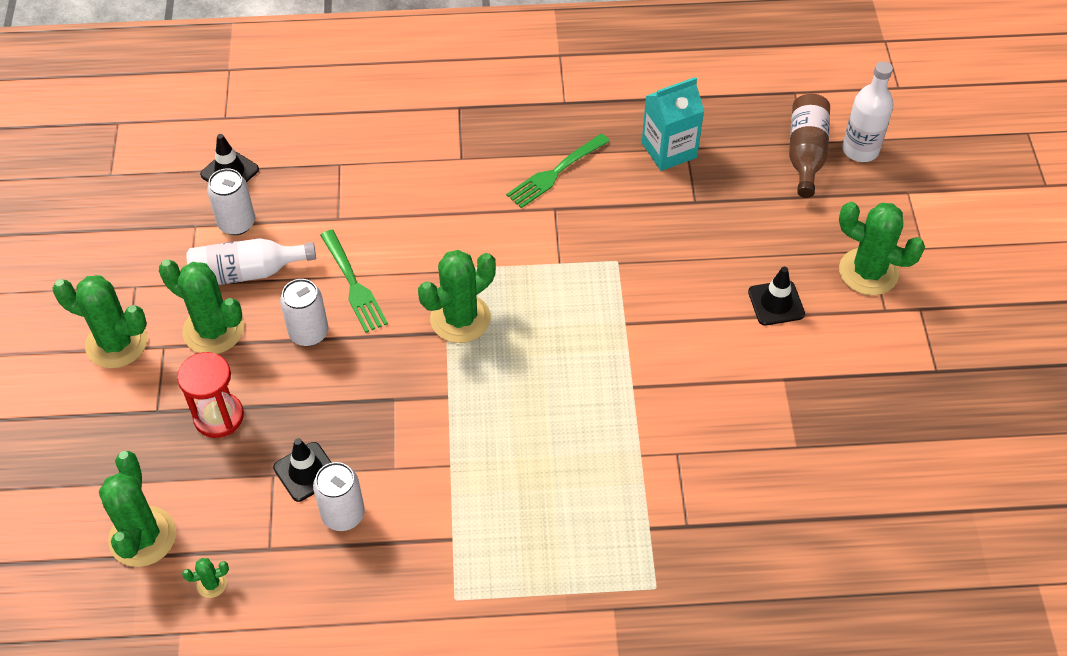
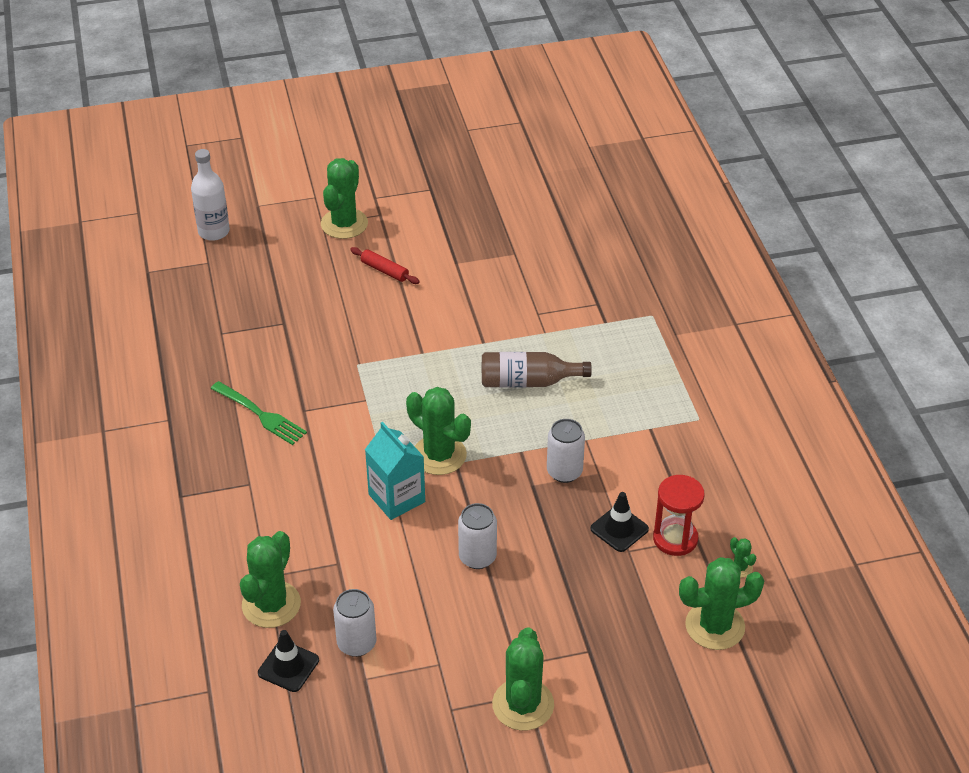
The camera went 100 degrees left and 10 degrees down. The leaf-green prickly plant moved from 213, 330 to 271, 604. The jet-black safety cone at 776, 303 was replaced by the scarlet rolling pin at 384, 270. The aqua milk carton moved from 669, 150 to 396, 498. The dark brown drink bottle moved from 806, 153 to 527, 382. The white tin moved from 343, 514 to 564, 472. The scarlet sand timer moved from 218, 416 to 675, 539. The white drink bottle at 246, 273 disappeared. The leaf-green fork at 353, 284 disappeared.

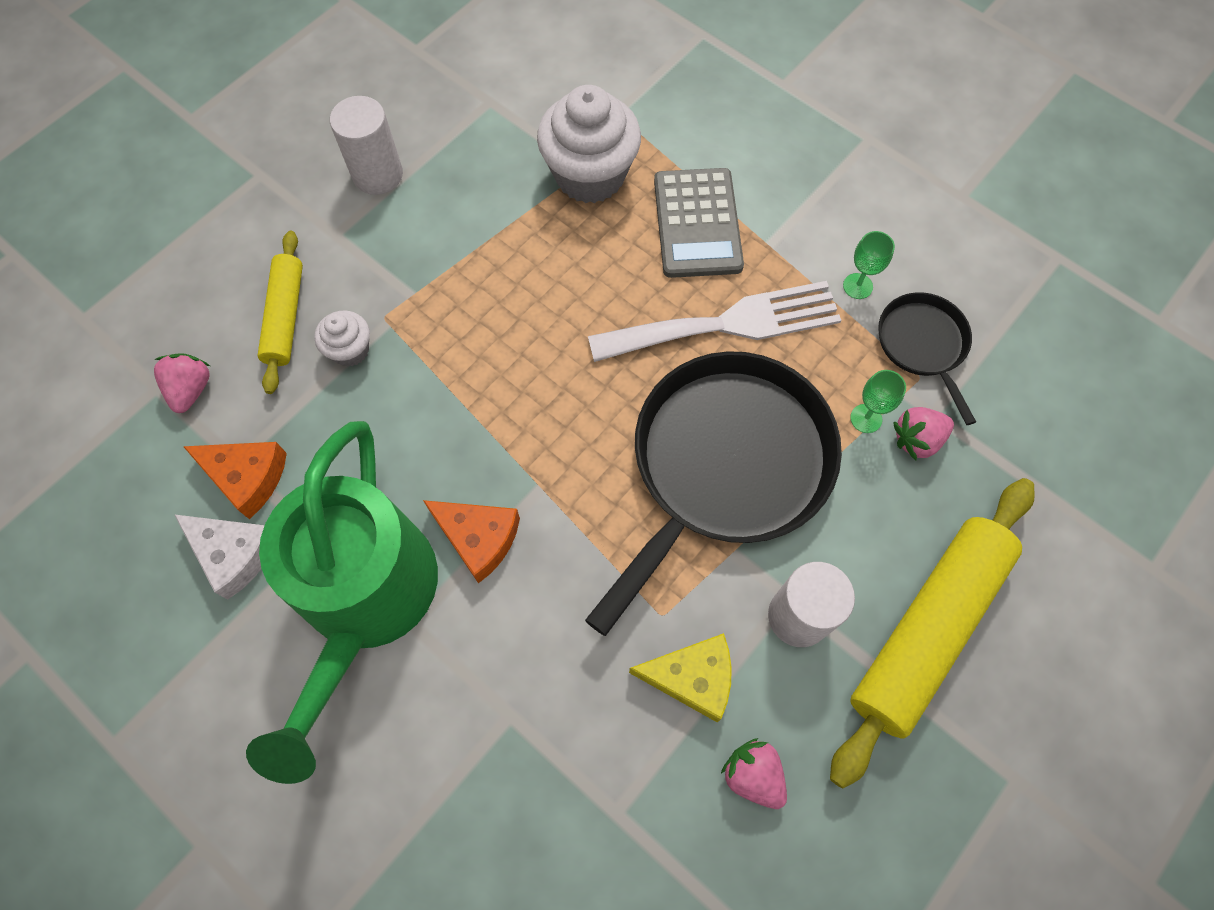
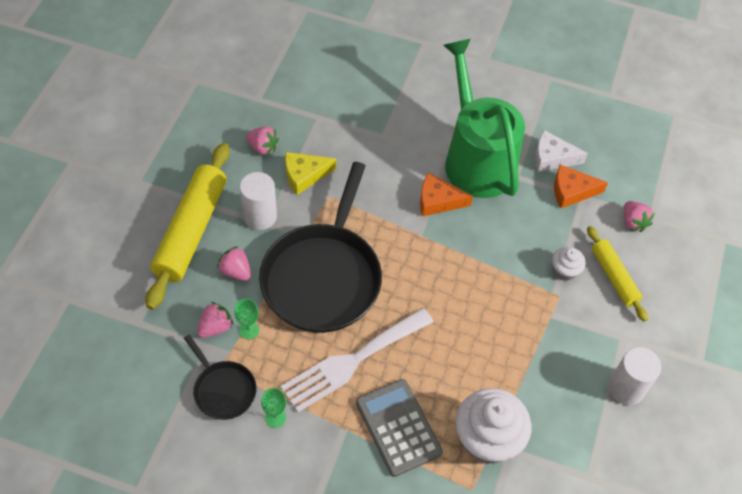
The camera went 155 degrees right and 10 degrees down. The rosy strawberry at 236, 271 appeared.

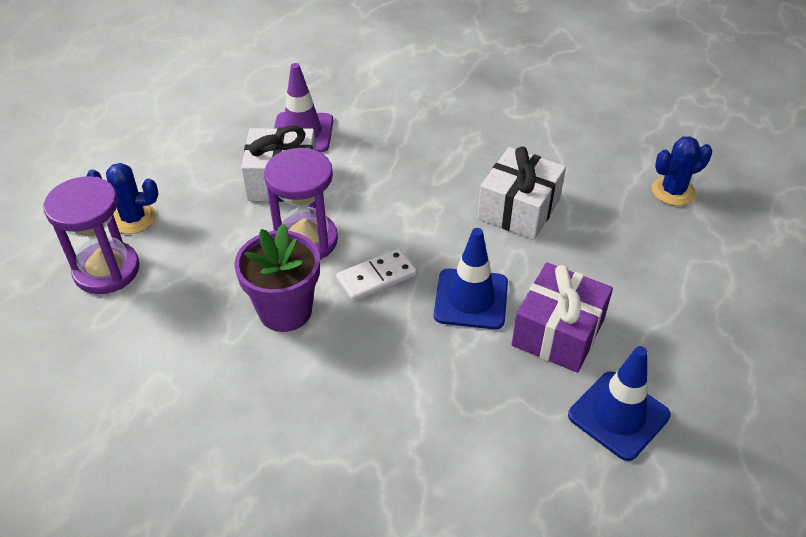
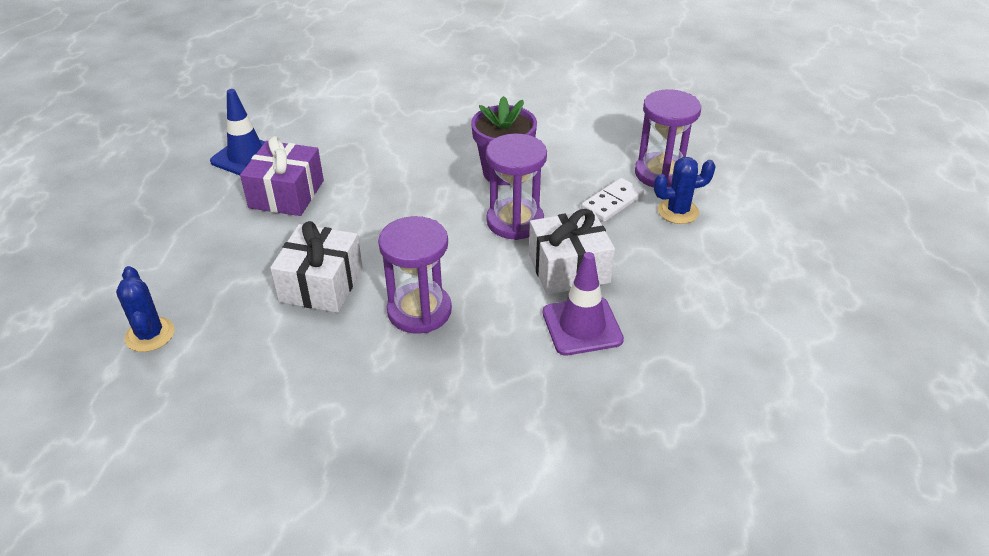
The camera went 165 degrees right and 5 degrees down. The royal blue prickly plant at 673, 191 turned 75 degrees counterclockwise. The violet sand timer at 419, 311 appeared. The white domino moved from 376, 277 to 612, 202. The royal blue safety cone at 471, 299 disappeared.

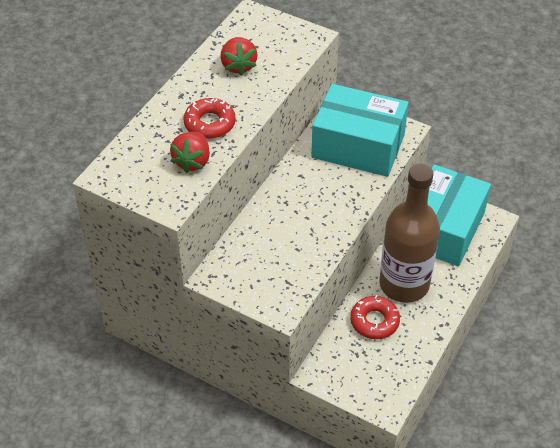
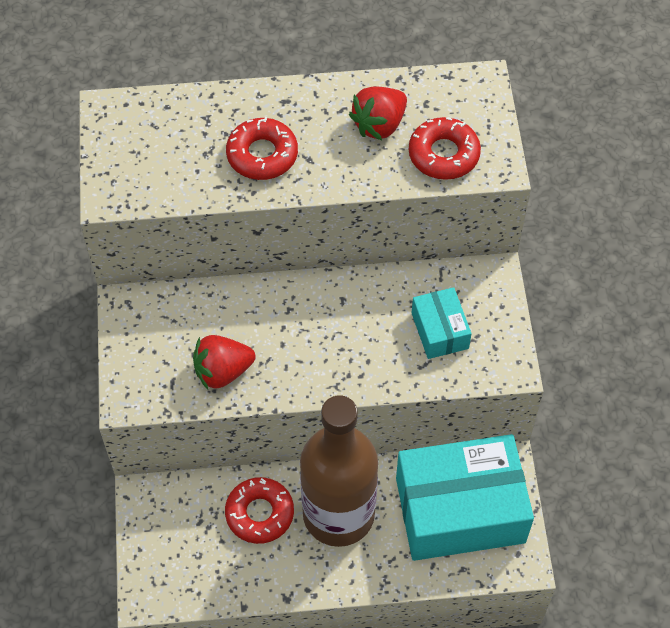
The camera went 55 degrees right and 10 degrees up. The scarlet strawberry moved from 192, 161 to 223, 371. The scarlet donut at 443, 154 appeared. The aqua box at 358, 146 changed to 0.47 times the size.

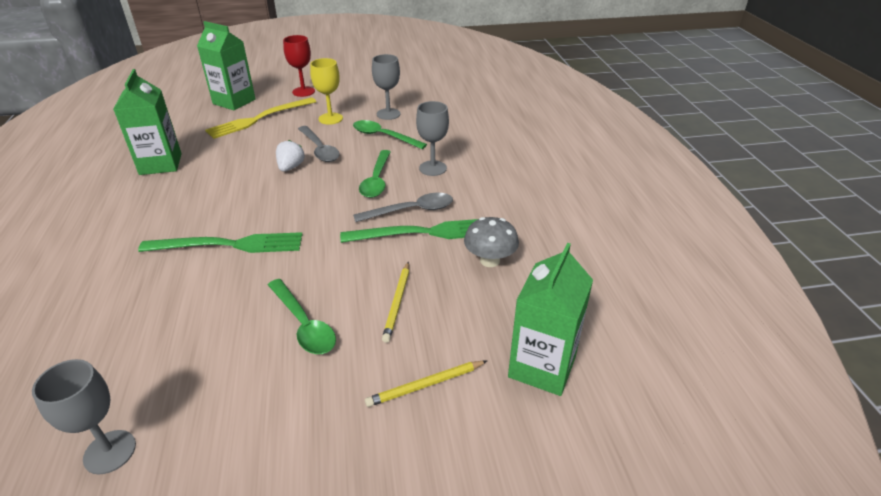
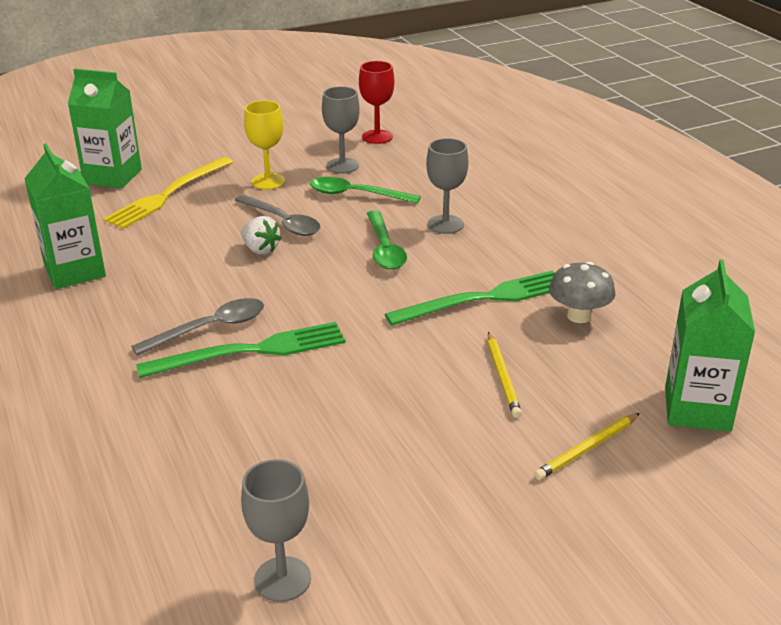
The camera went 15 degrees left and 5 degrees down. The ash-grey tablespoon moved from 411, 211 to 210, 328. The white strawberry at 290, 167 turned 135 degrees clockwise. The scarlet chalice moved from 303, 92 to 377, 137. The leaf-green tablespoon at 303, 324 disappeared.

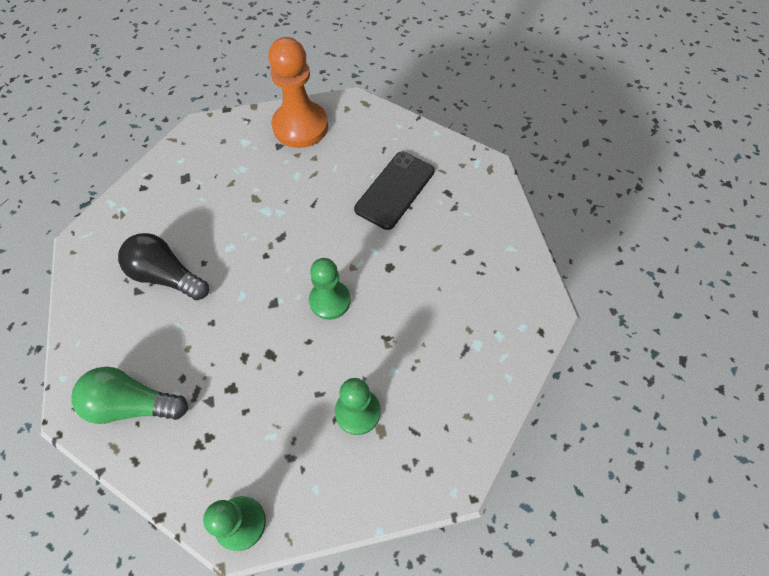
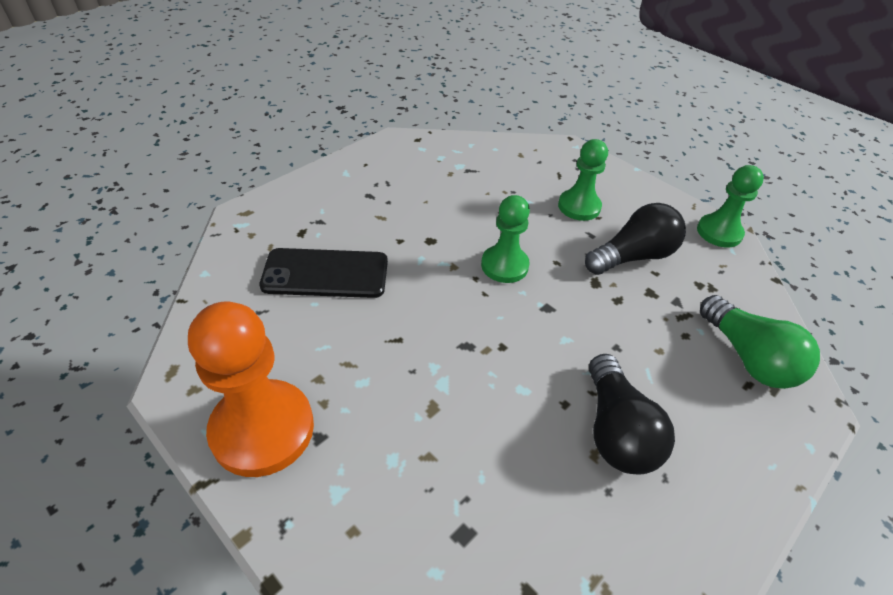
The camera went 125 degrees left and 15 degrees down. The jet-black lightbulb at 633, 256 appeared.

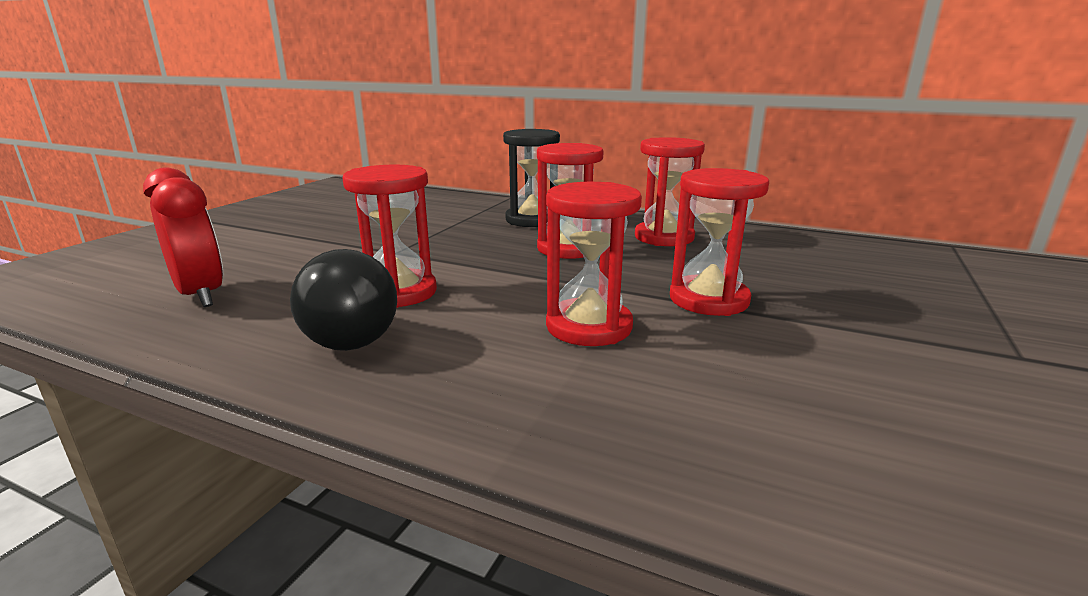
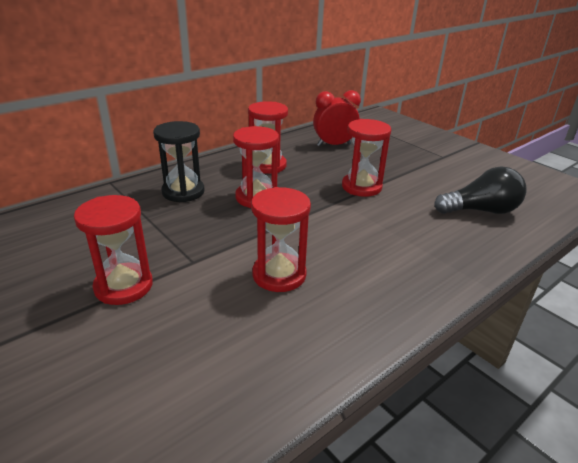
The camera went 65 degrees left and 10 degrees up. The scarlet sand timer moved from 589, 326 to 124, 286. The scarlet clock moved from 201, 295 to 334, 145. The jet-black lightbulb moved from 343, 332 to 480, 211.

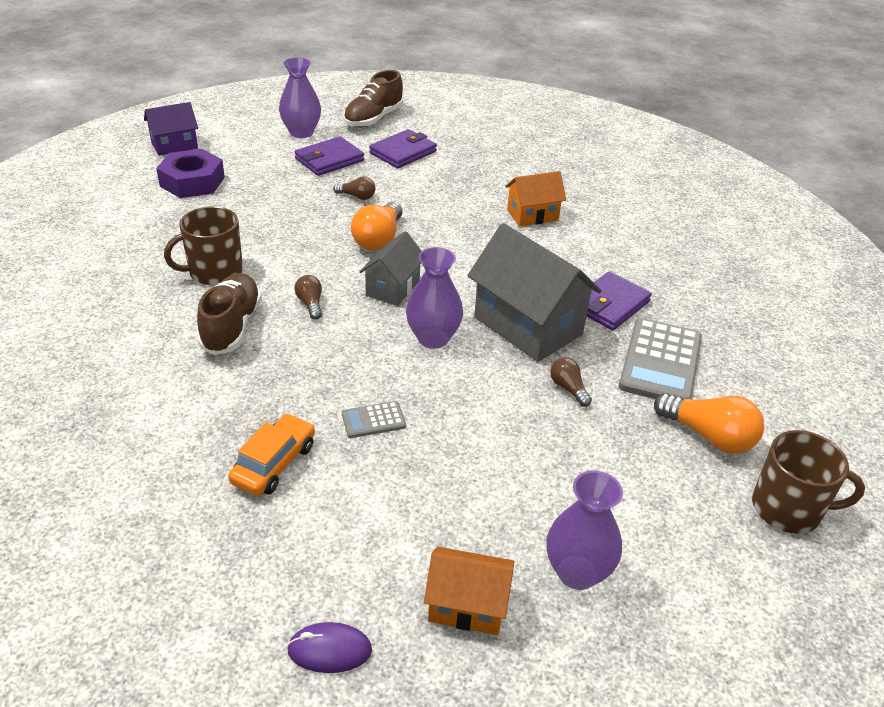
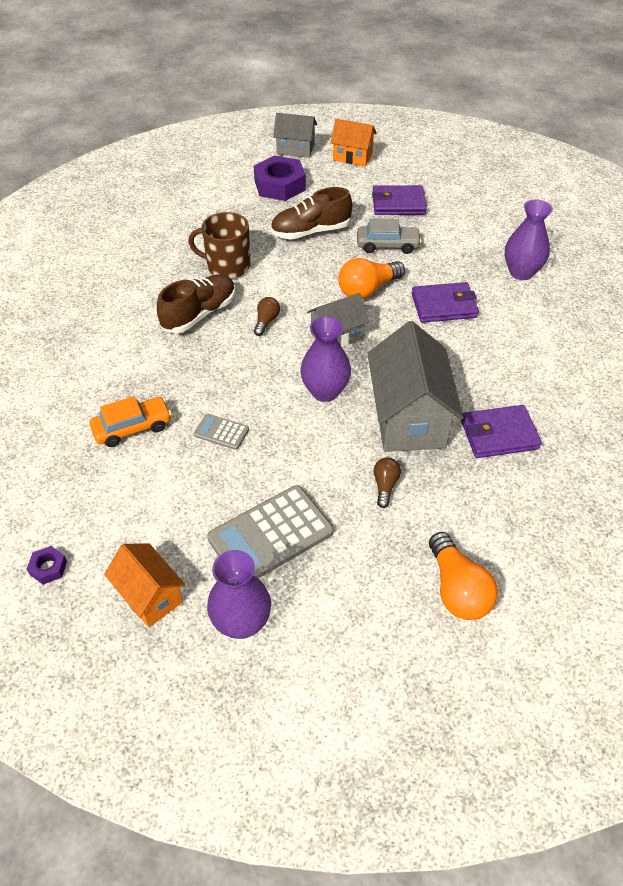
The camera went 40 degrees right and 10 degrees up. The violet computer mouse at 329, 650 was replaced by the violet nut at 48, 568. The ash-grey calculator moved from 660, 362 to 271, 535. The dark brown shoe moved from 373, 119 to 310, 231. The violet house at 174, 145 became the ash-grey house at 295, 149. The bright orange house moved from 532, 215 to 352, 157. The dark brown lightbulb at 357, 196 was replaced by the ash-grey automobile at 387, 245. The violet billfold moved from 403, 152 to 443, 306. The violet flower vase moved from 301, 132 to 521, 272. The dark brown mug at 788, 509 disappeared.

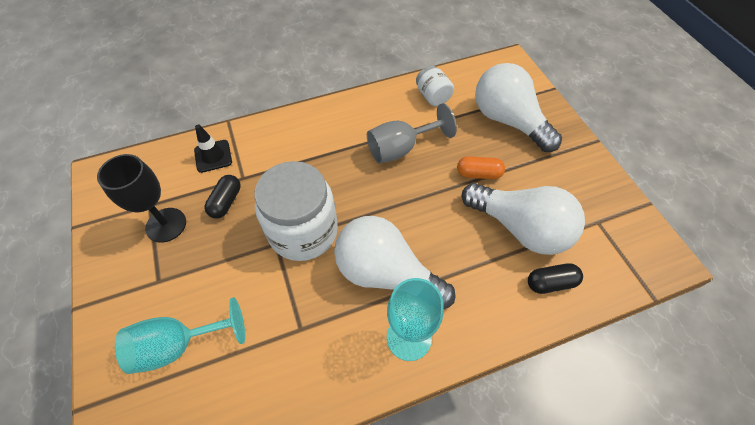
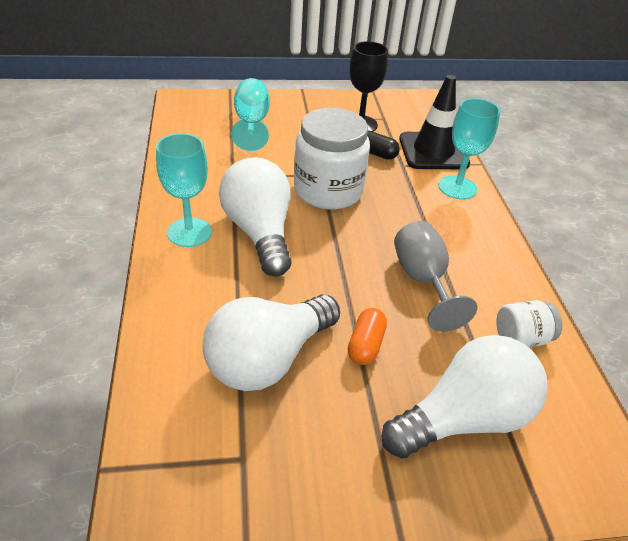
The camera went 100 degrees right and 15 degrees down. The white lightbulb at 386, 273 turned 60 degrees counterclockwise. The jet-black safety cone at 213, 156 changed to 1.80 times the size. The aqua chalice at 457, 187 appeared. The jet-black pill shape at 550, 283 disappeared.

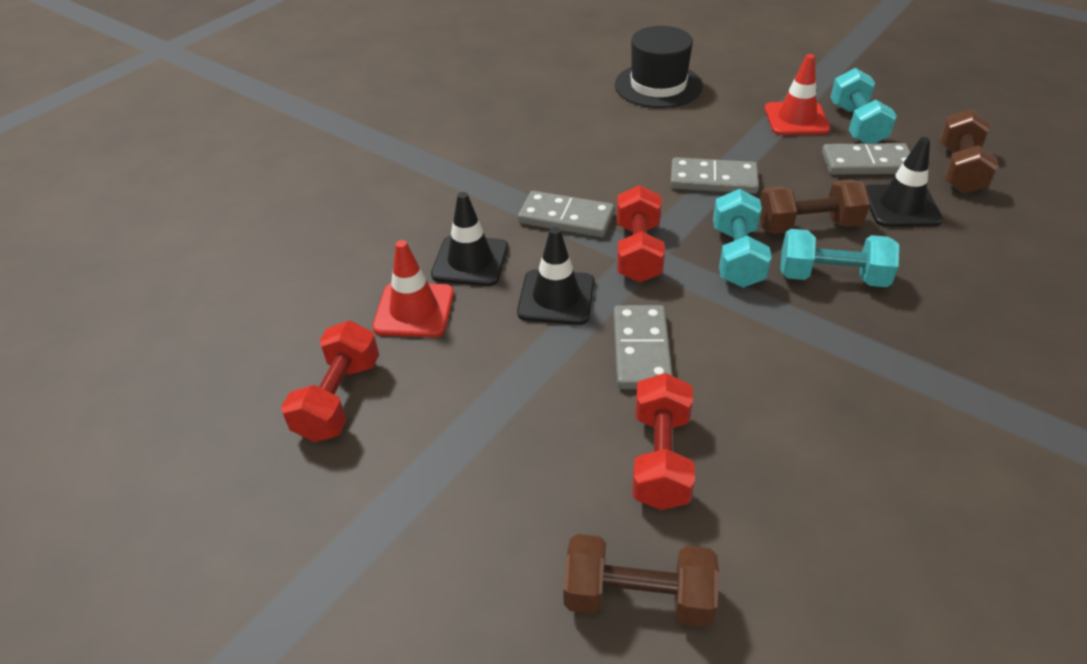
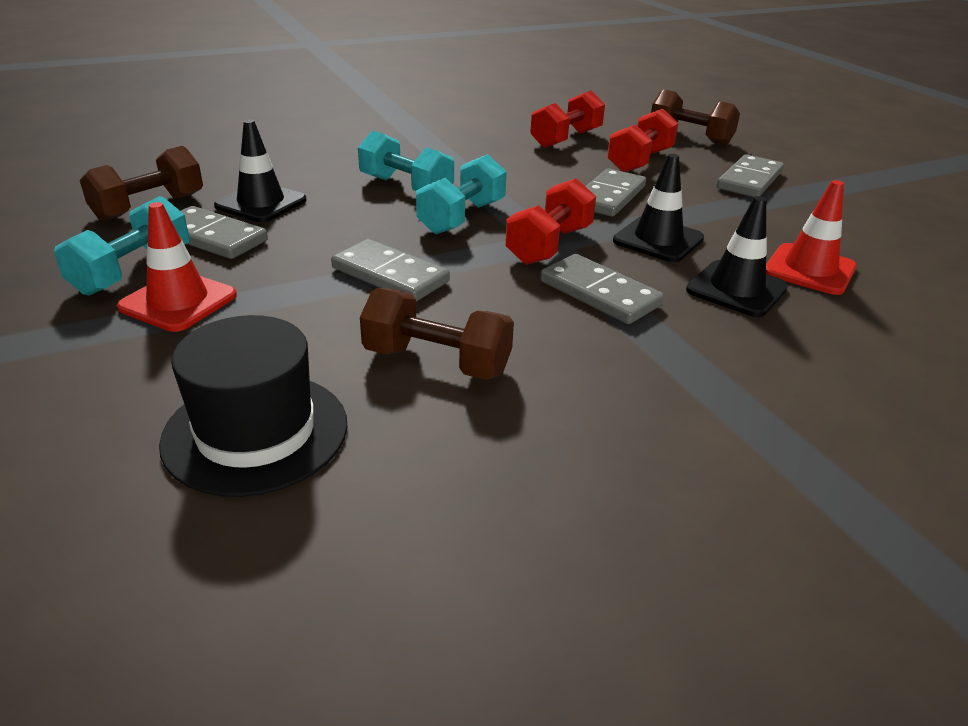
The camera went 155 degrees left and 10 degrees down. The dark brown hand weight moved from 807, 226 to 437, 362. The scarlet hand weight moved from 338, 398 to 566, 139. The ash-grey domino at 749, 180 appeared.

